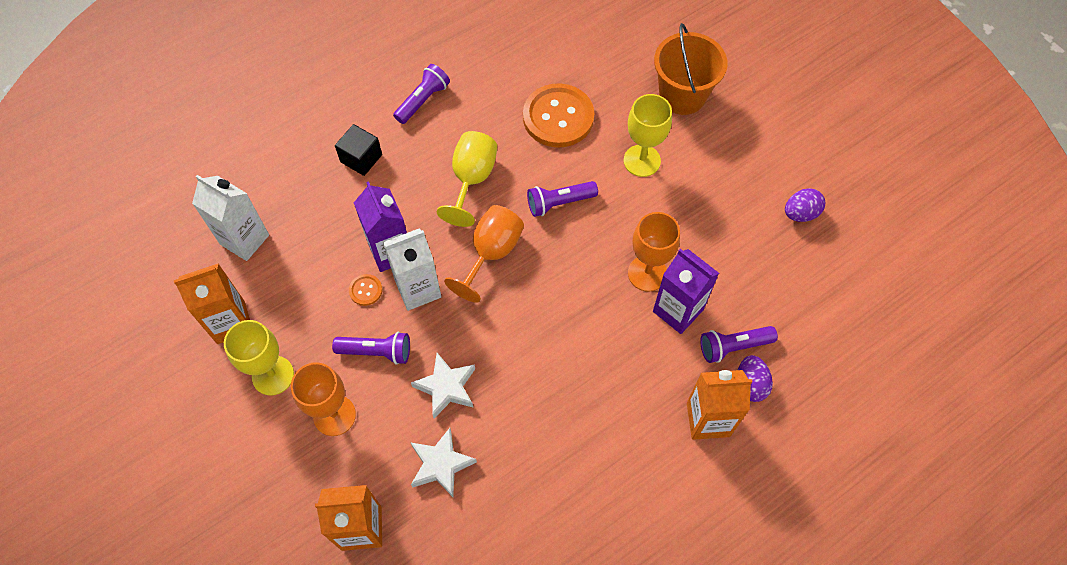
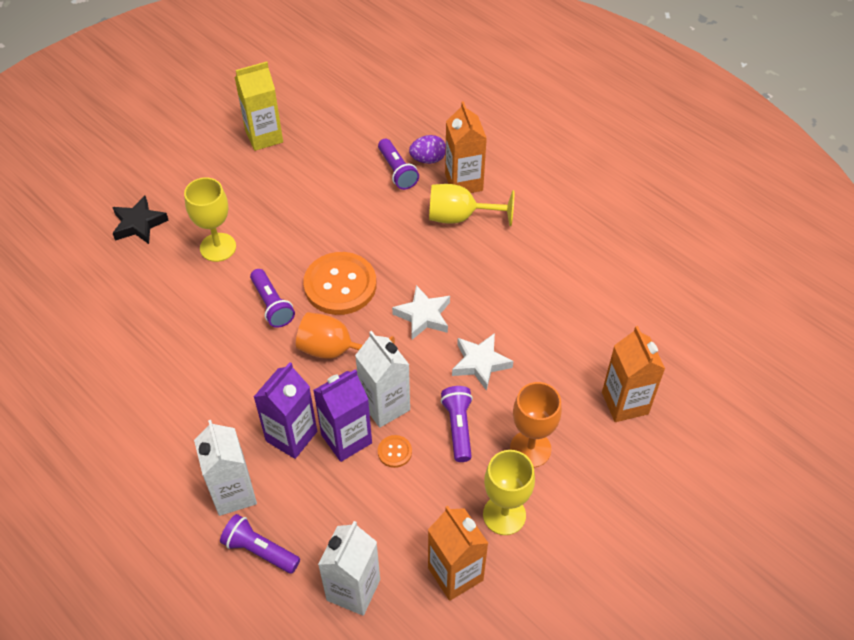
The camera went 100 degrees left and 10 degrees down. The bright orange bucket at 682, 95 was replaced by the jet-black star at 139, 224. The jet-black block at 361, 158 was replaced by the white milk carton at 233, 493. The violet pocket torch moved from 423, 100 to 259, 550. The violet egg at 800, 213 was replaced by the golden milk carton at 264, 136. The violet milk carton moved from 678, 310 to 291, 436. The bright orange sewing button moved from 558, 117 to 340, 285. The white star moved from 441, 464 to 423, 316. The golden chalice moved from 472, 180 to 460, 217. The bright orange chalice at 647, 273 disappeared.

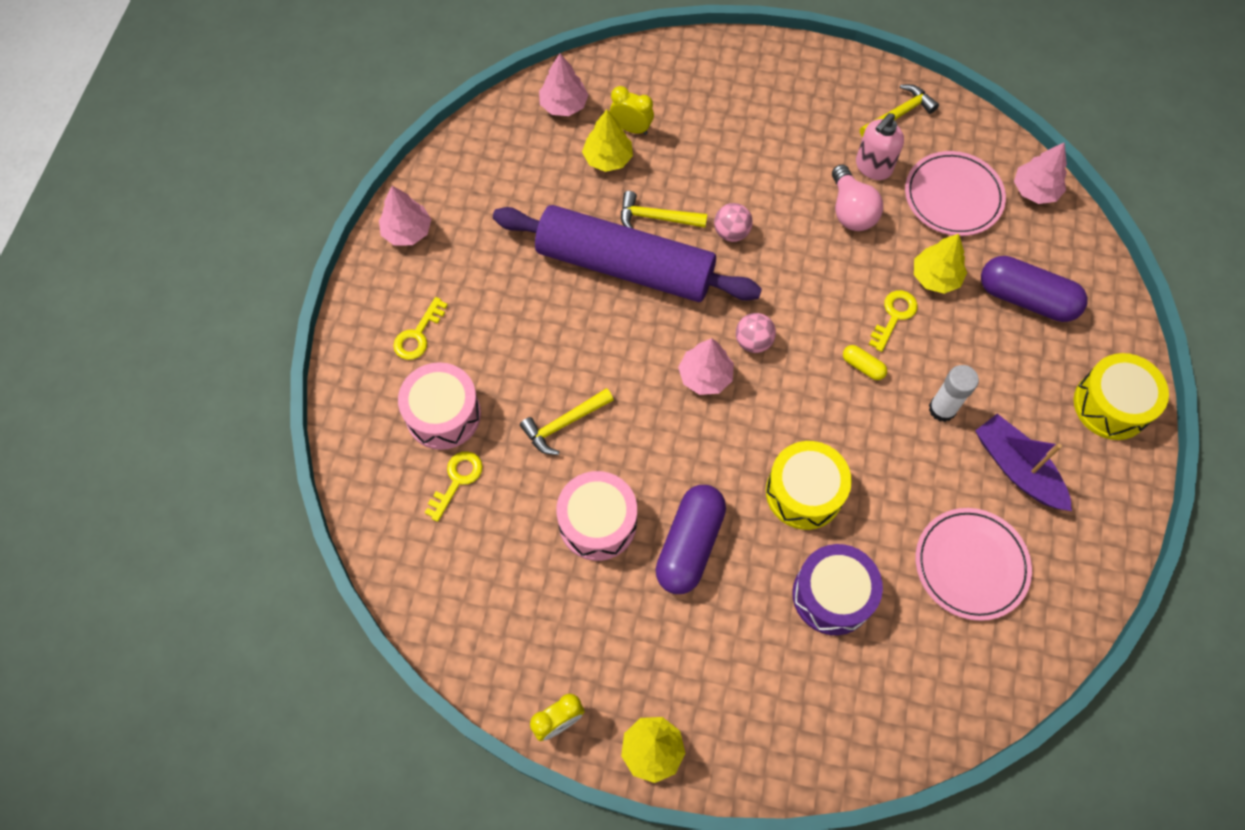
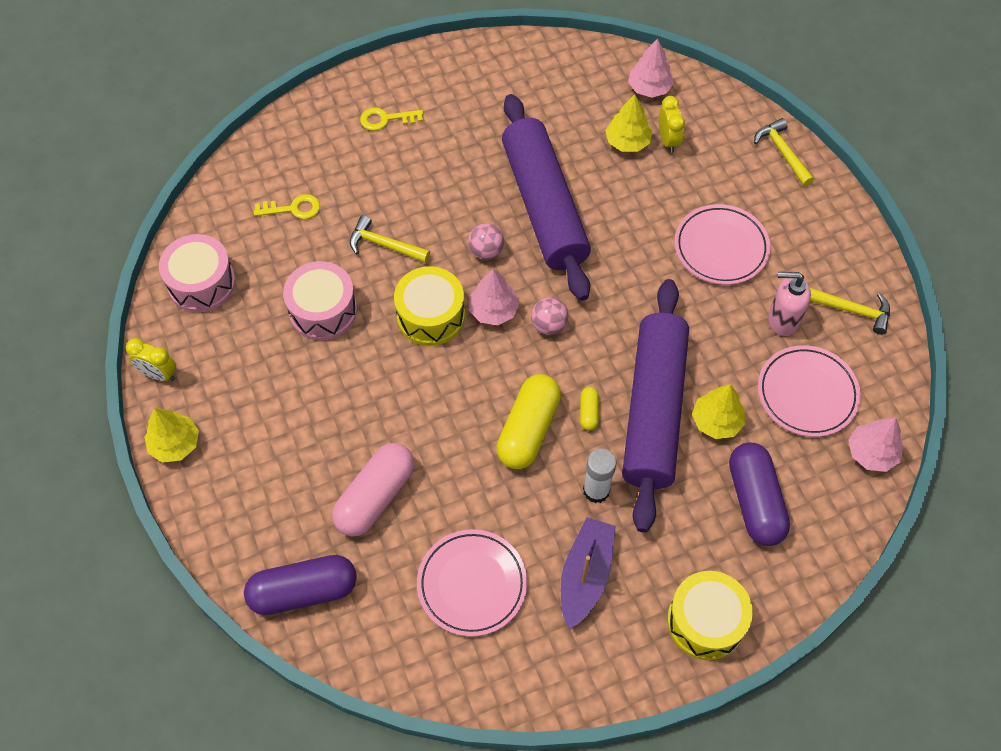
The camera went 55 degrees right and 5 degrees down. The rosy drum moved from 443, 414 to 201, 283. The violet pill shape moved from 689, 544 to 303, 591. The violet drum at 832, 595 was replaced by the rosy pill shape at 375, 496. The golden drum moved from 804, 492 to 430, 316. The rosy ball moved from 731, 232 to 486, 251. The golden pill shape at 528, 430 appeared. The golden door key at 894, 316 was replaced by the violet rolling pin at 653, 410. The rosy plate at 721, 247 appeared. The golden carpenter's hammer moved from 656, 217 to 782, 152. The rosy toy tree at 407, 231 disappeared. The rosy lightbulb at 851, 211 disappeared.

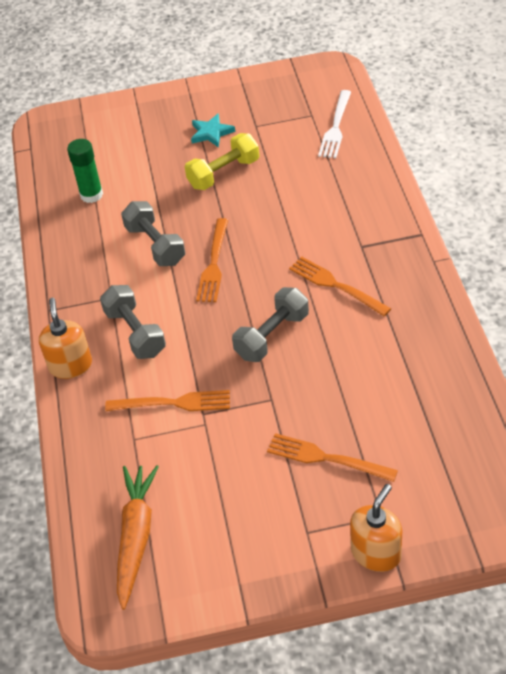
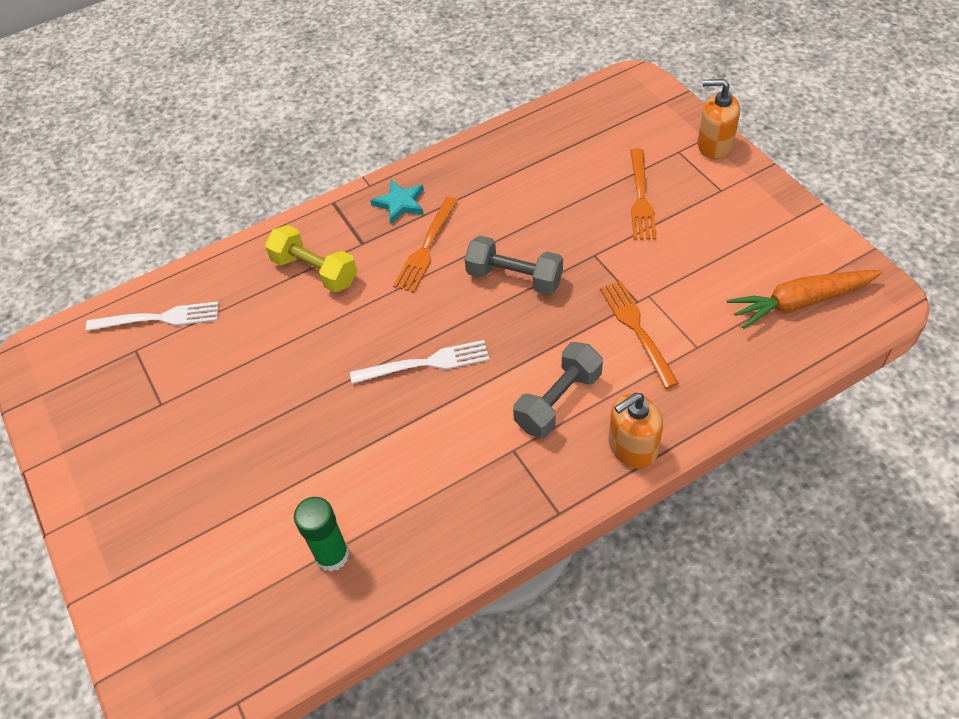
The camera went 110 degrees left and 5 degrees up. The golden hand weight moved from 224, 173 to 315, 271. The bright orange fork at 214, 263 became the white fork at 425, 363. The aqua star moved from 211, 133 to 400, 203. The ash-grey hand weight at 155, 245 disappeared.

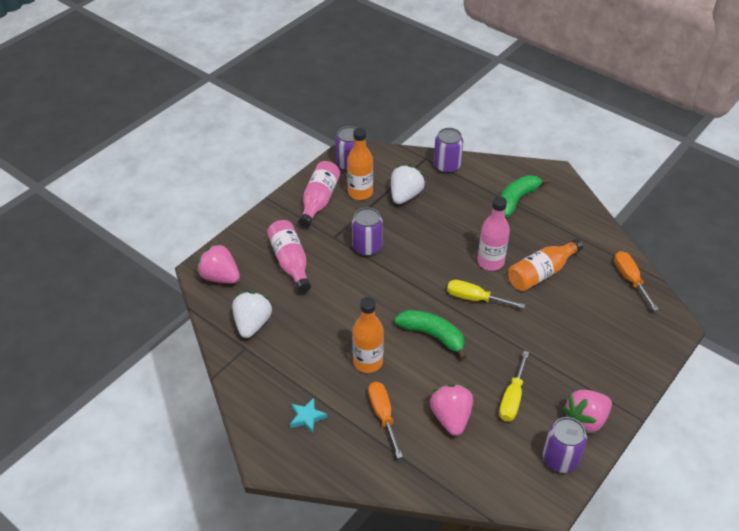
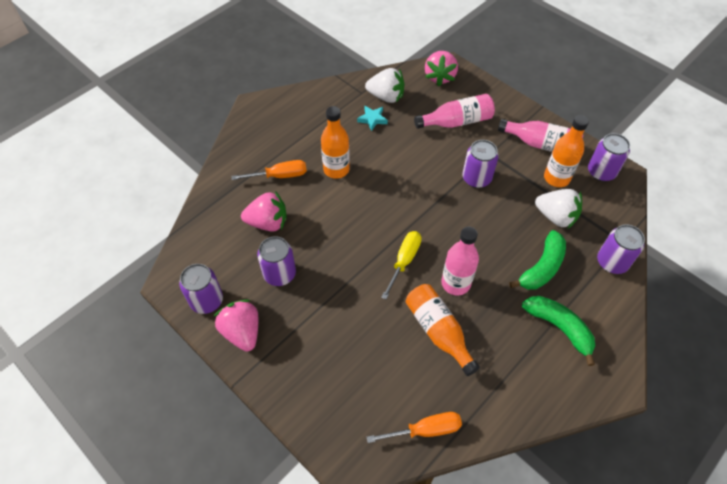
The camera went 95 degrees right and 10 degrees up. The golden hand screwdriver at 512, 397 was replaced by the violet tin at 279, 274. The aqua star moved from 307, 417 to 372, 119. The rosy strawberry at 220, 277 turned 150 degrees clockwise. The leaf-green banana fruit moved from 432, 335 to 542, 268.

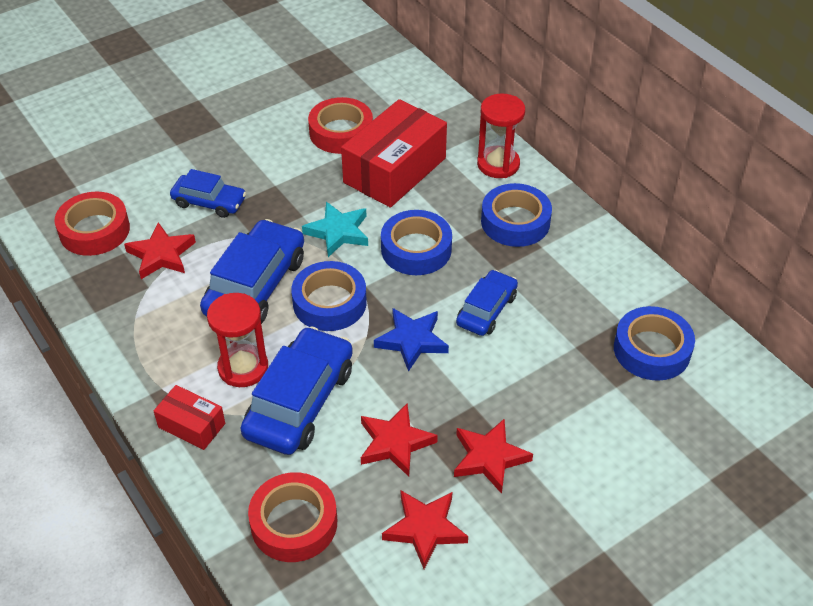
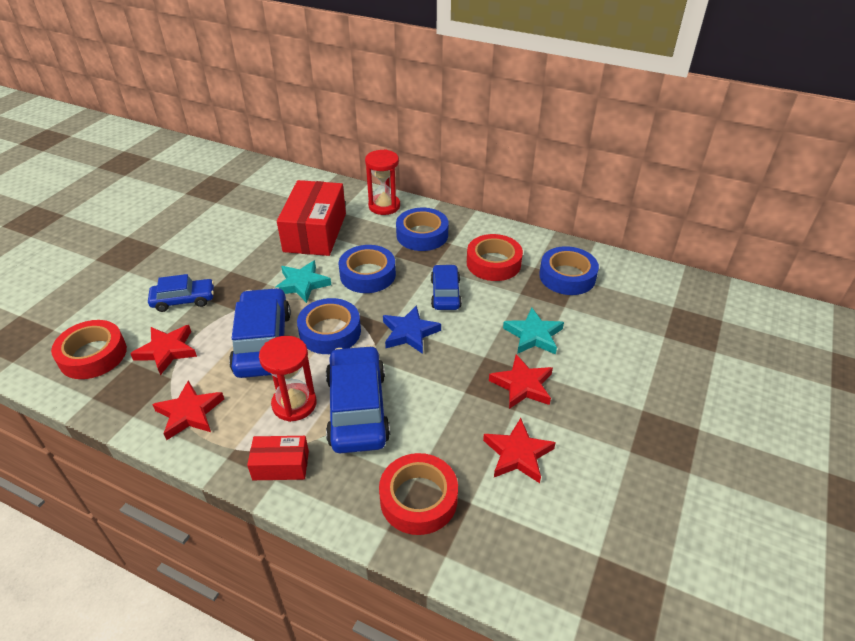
The camera went 30 degrees left and 5 degrees down. The scarlet star moved from 395, 443 to 189, 413. The scarlet roll of tape moved from 341, 132 to 493, 263. The aqua star at 533, 335 appeared.

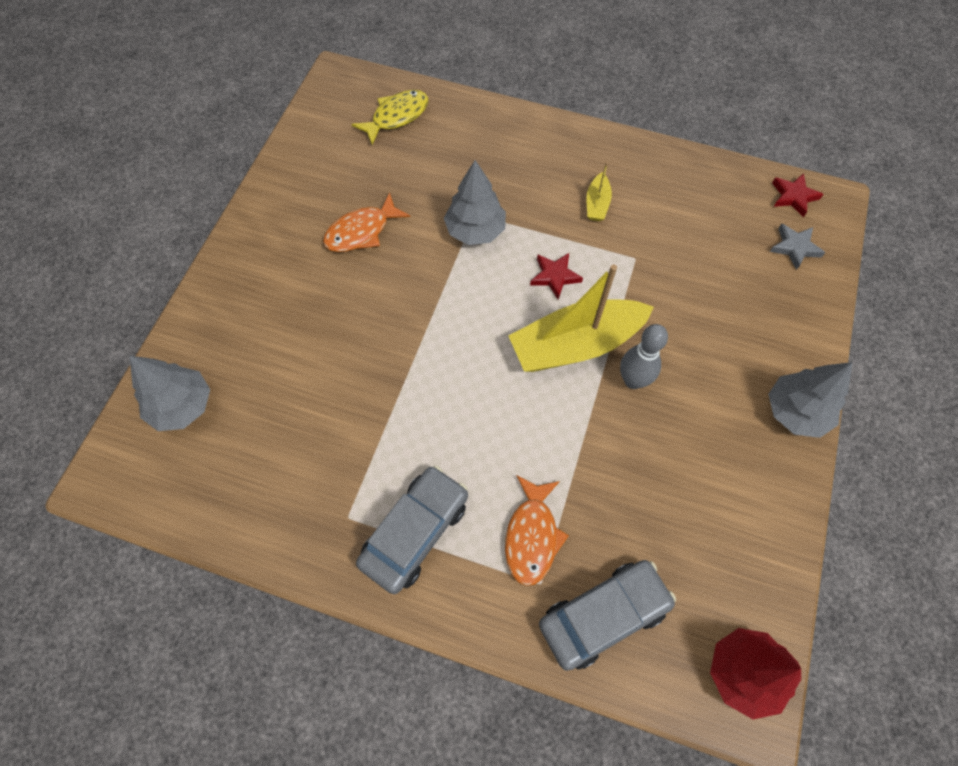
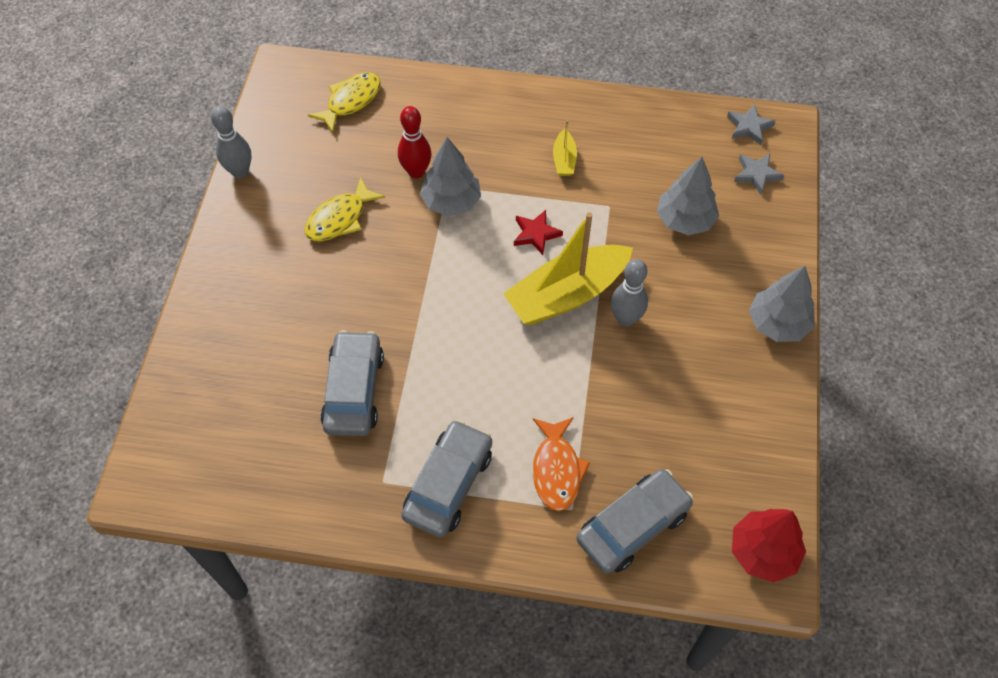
The camera went 10 degrees left and 5 degrees down. The ash-grey skittle at 240, 172 appeared. The bright orange fish figure at 362, 231 became the golden fish figure at 340, 218. The ash-grey automobile at 354, 390 appeared. The scarlet skittle at 416, 172 appeared. The ash-grey toy tree moved from 182, 406 to 684, 220. The scarlet star at 793, 196 became the ash-grey star at 749, 127.

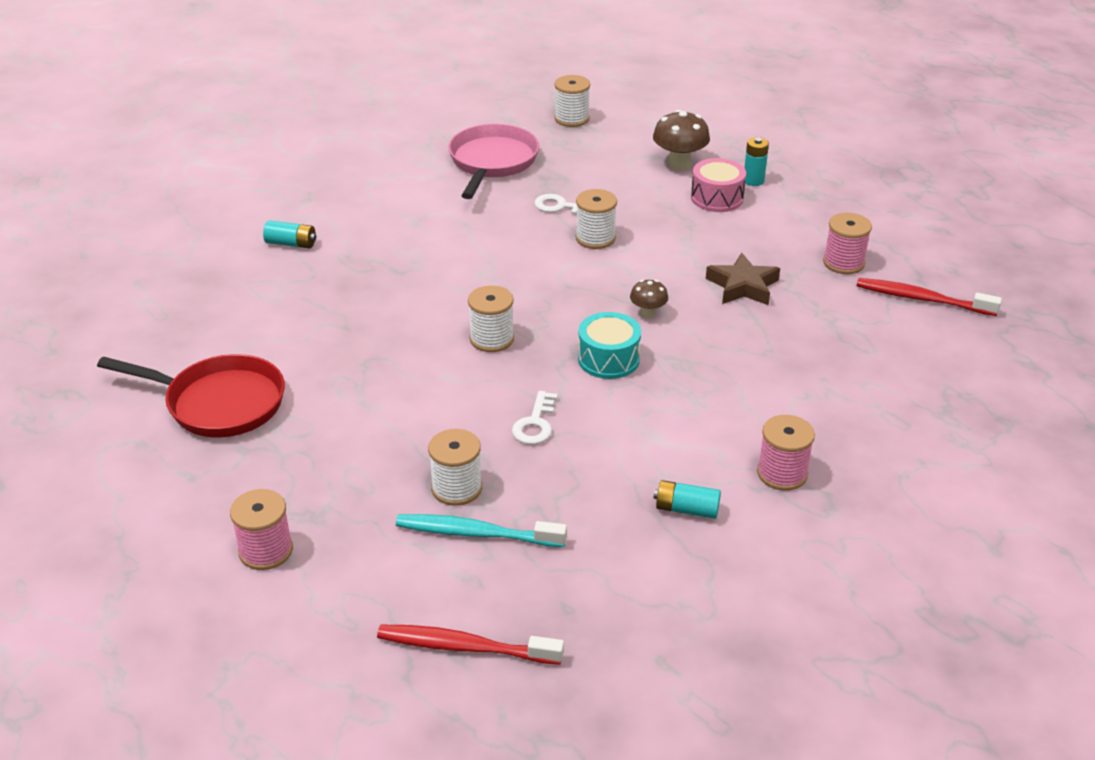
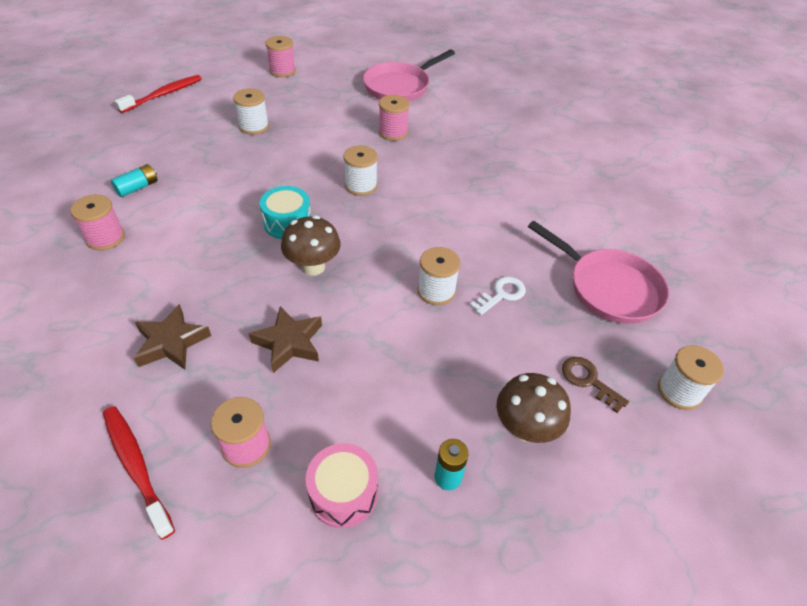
The camera went 120 degrees right and 10 degrees up. The scarlet toothbrush at 922, 299 turned 90 degrees counterclockwise. The dark brown star at 171, 342 appeared. The dark brown mushroom at 648, 314 changed to 1.74 times the size. The rosy drum moved from 717, 198 to 343, 493. The scarlet frying pan at 219, 403 became the rosy frying pan at 400, 86. The rosy reel of thread at 393, 132 appeared. The dark brown door key at 588, 381 appeared. The aqua AA battery at 291, 243 disappeared. The aqua toothbrush at 476, 533 disappeared. The white door key at 535, 424 disappeared.

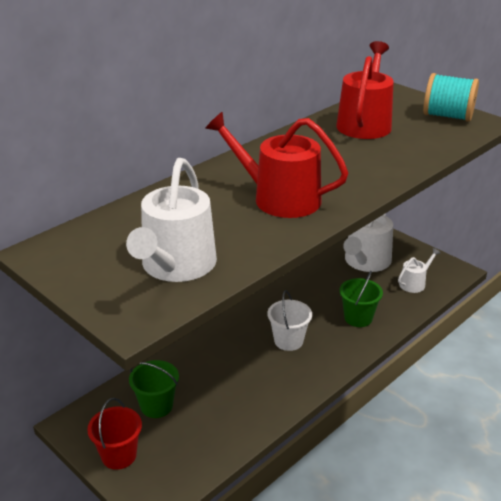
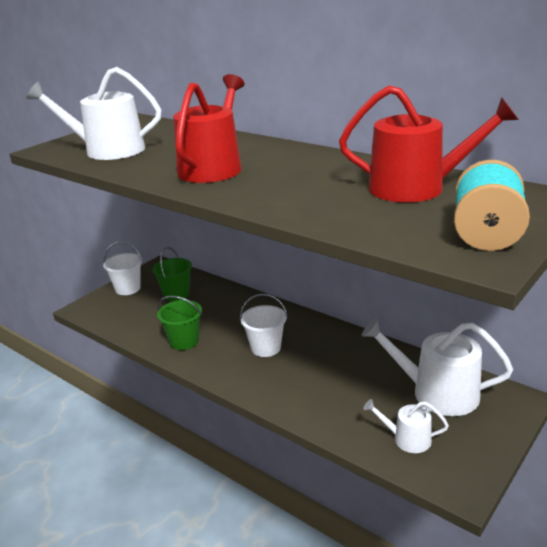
The camera went 85 degrees right and 5 degrees down. The scarlet bucket at 119, 455 became the white bucket at 128, 288. The leaf-green bucket moved from 358, 318 to 184, 341. The white sprinkling can at 414, 283 turned 150 degrees clockwise.

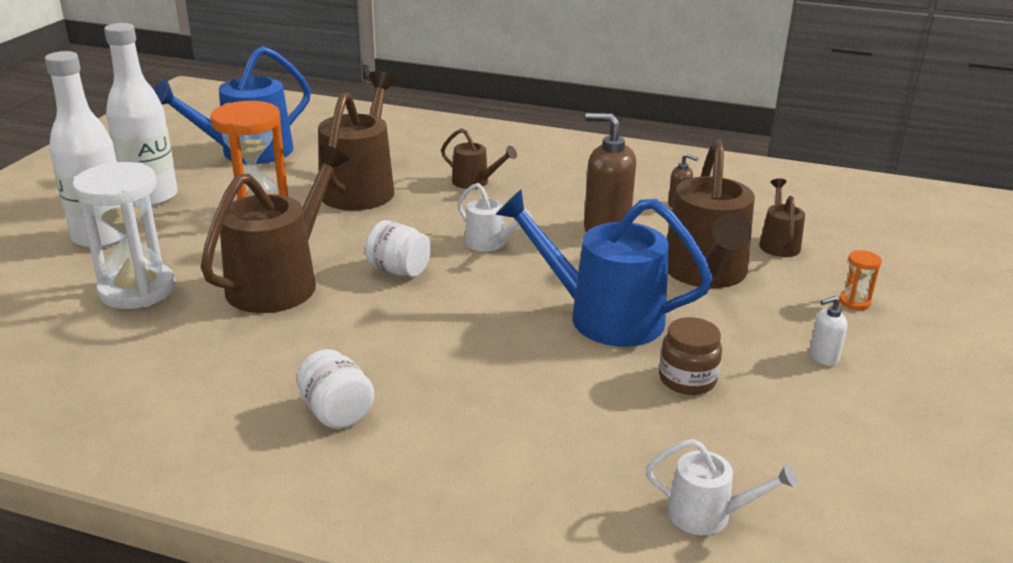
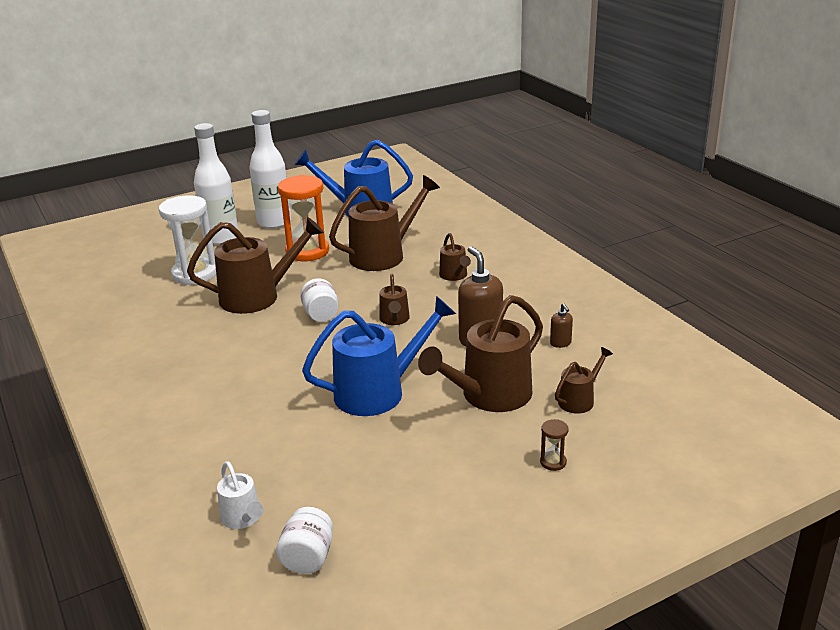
The camera went 45 degrees right and 0 degrees up. The white jar moved from 336, 412 to 308, 558. The royal blue sprinkling can at 602, 316 turned 90 degrees clockwise. The white sprinkling can at 490, 244 became the dark brown sprinkling can at 394, 320. The bright orange sand timer at 854, 302 became the dark brown sand timer at 553, 462. The dark brown jar at 687, 379 disappeared. The white soap dispenser at 823, 357 disappeared.

